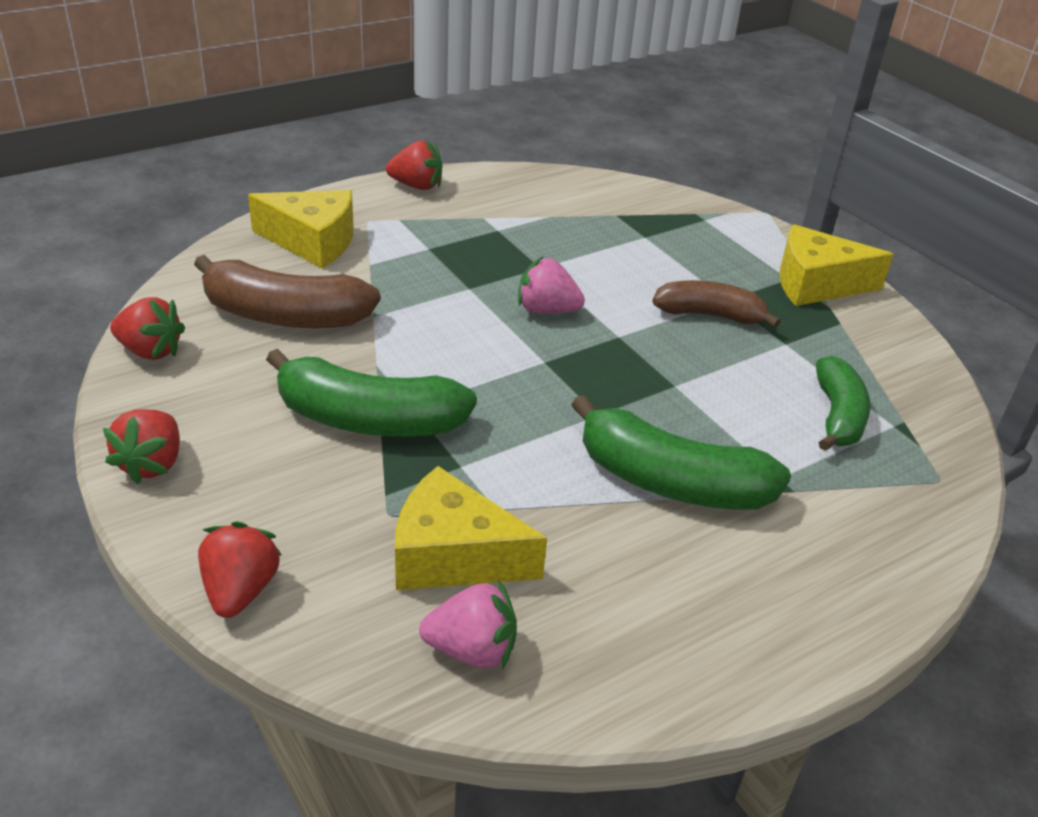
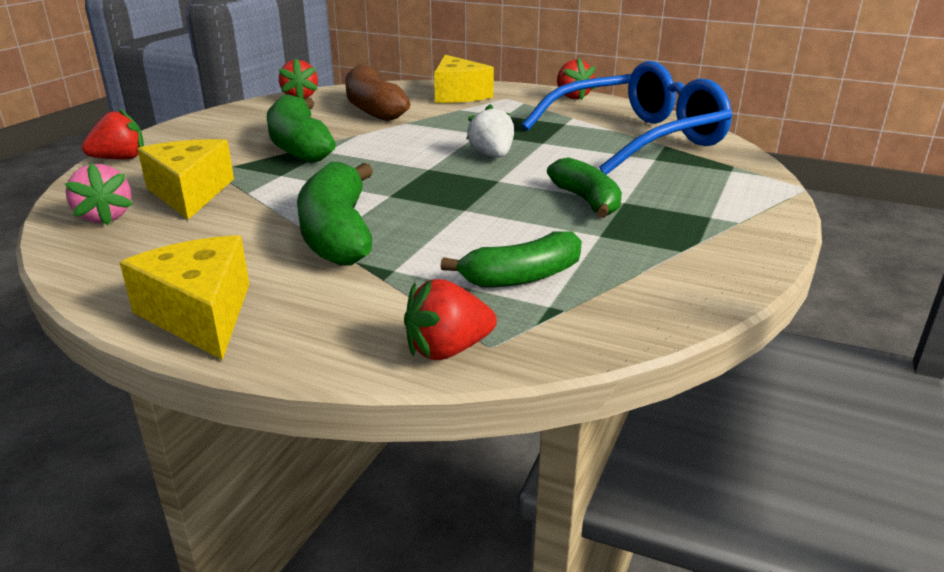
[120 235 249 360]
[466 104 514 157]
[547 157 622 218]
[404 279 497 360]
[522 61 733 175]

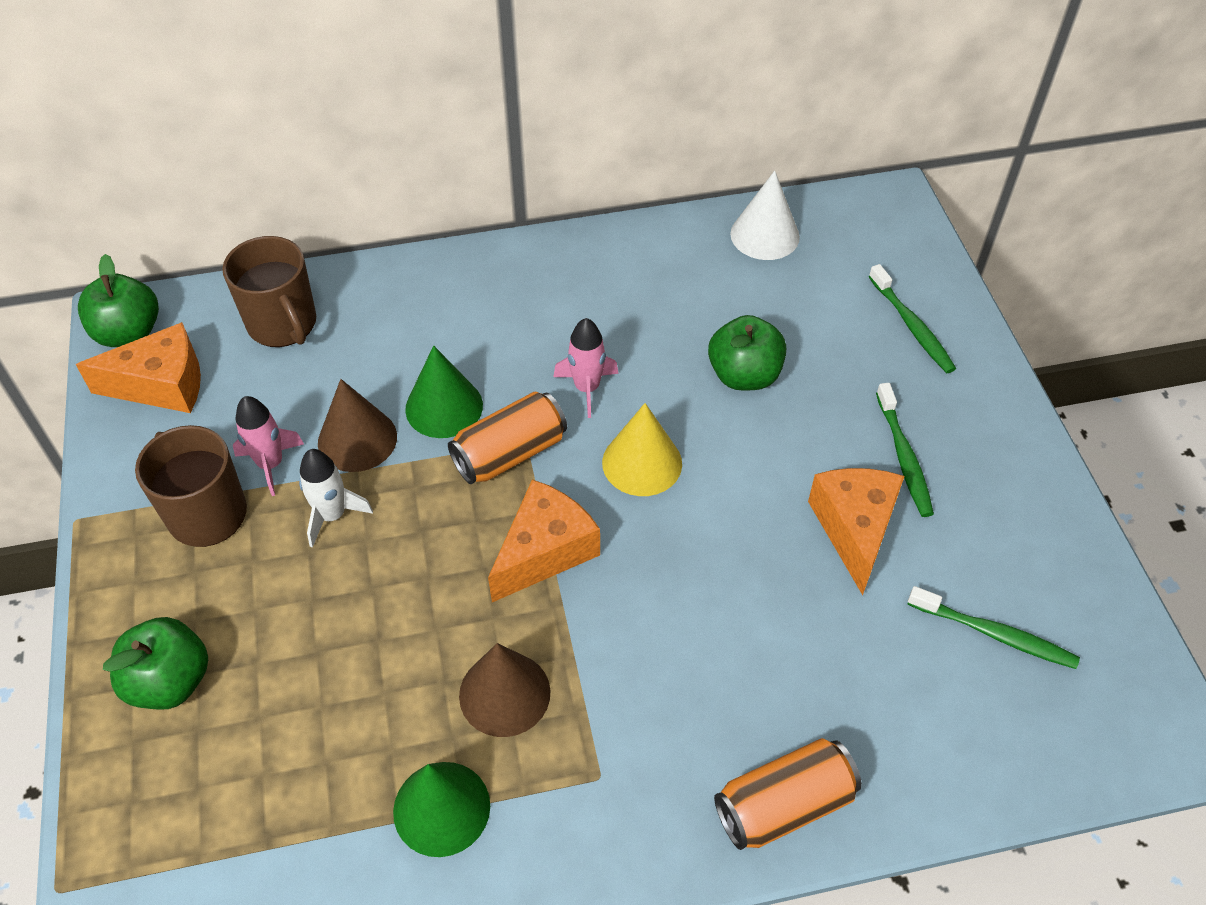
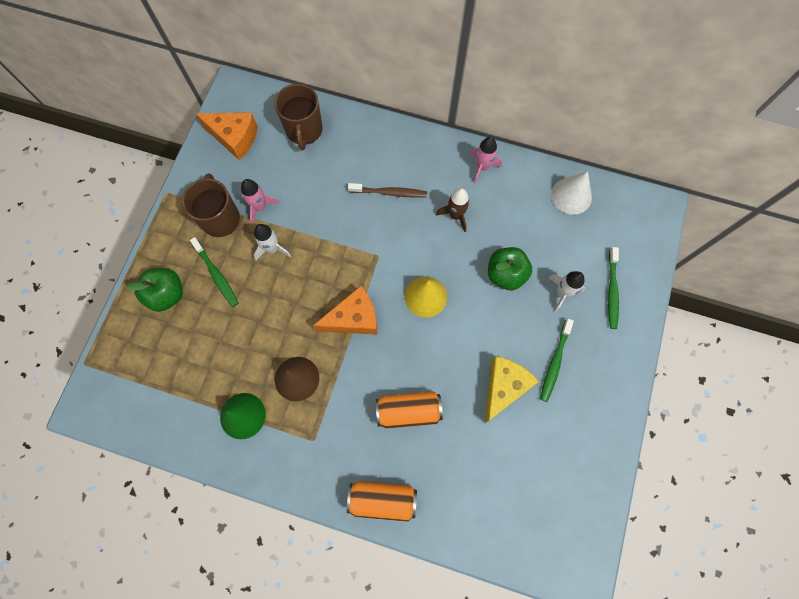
[78 254 159 347] (first image)
[470 137 502 184]
[405 345 483 438] (first image)
[318 379 397 472] (first image)
[376 391 443 429]
[484 356 539 423]
[190 237 238 307]
[348 183 427 198]
[436 188 470 232]
[548 271 585 311]

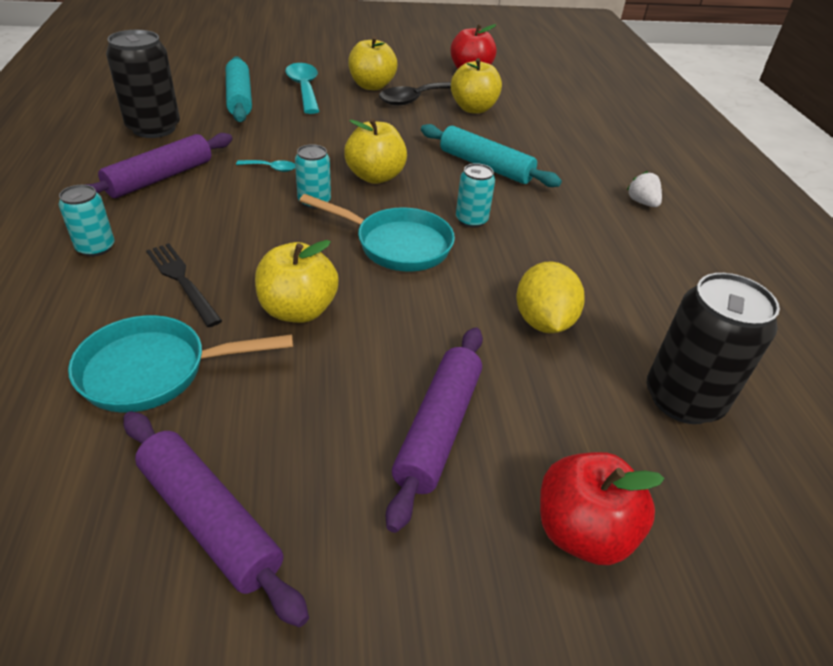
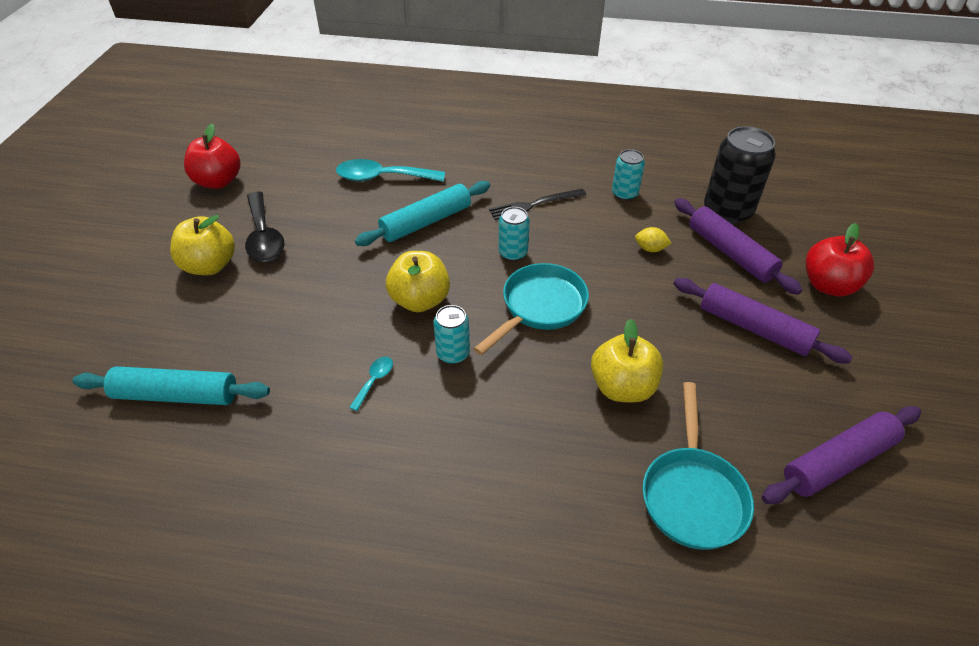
[106 30 180 138] (first image)
[451 58 502 114] (first image)
[336 159 445 182]
[674 198 802 295]
[627 171 662 207] (first image)
[612 149 645 201]
[489 189 586 220]
[635 227 672 252]

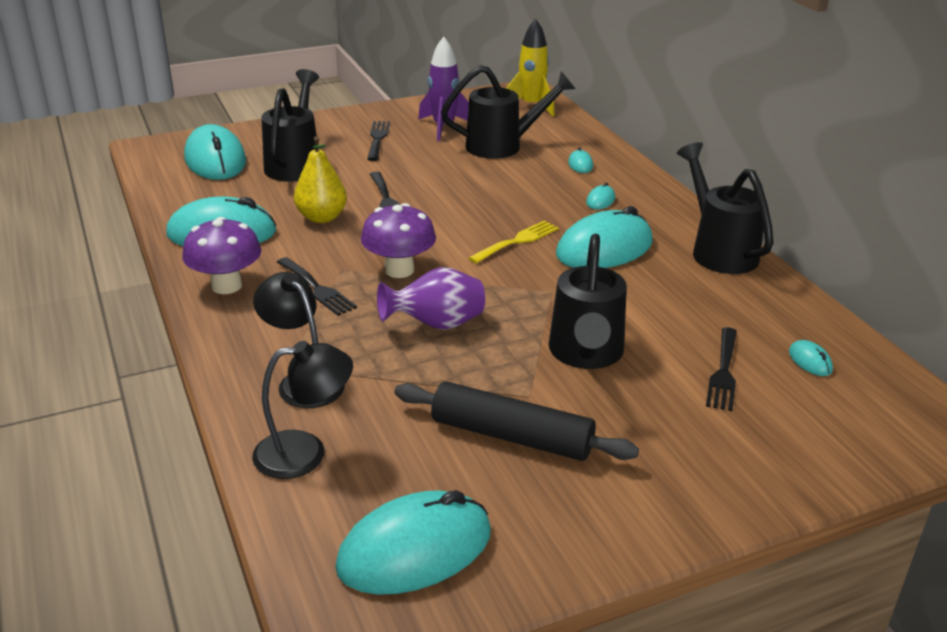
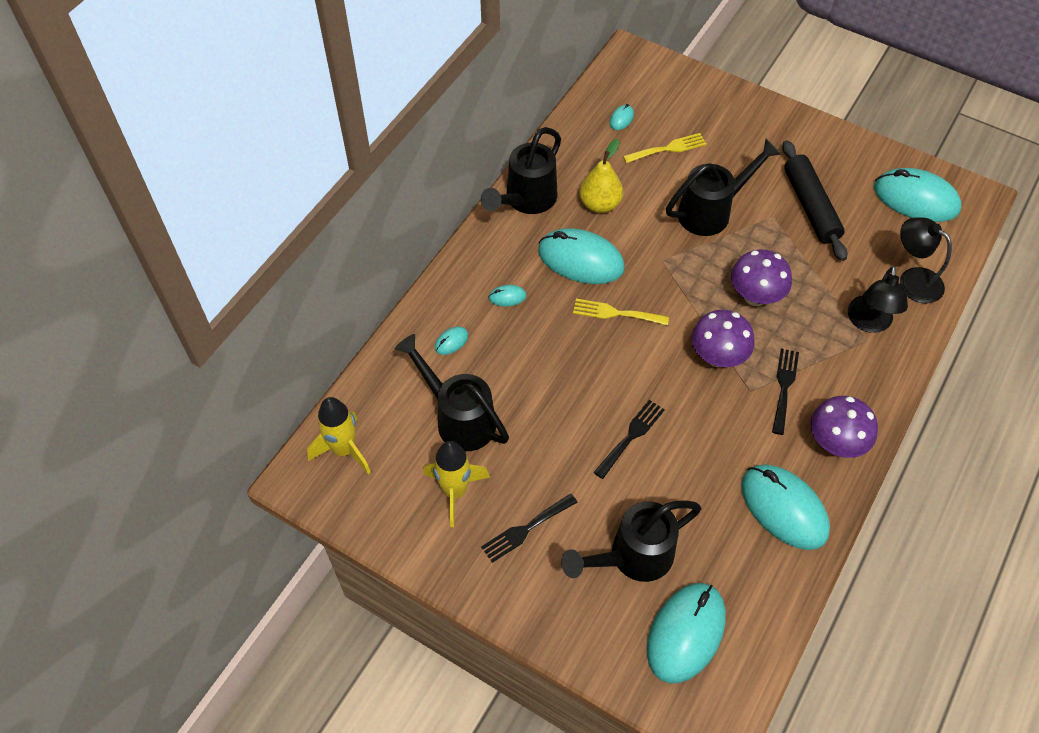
[423 441 490 527]
[579 139 623 213]
[731 250 792 306]
[623 133 707 163]

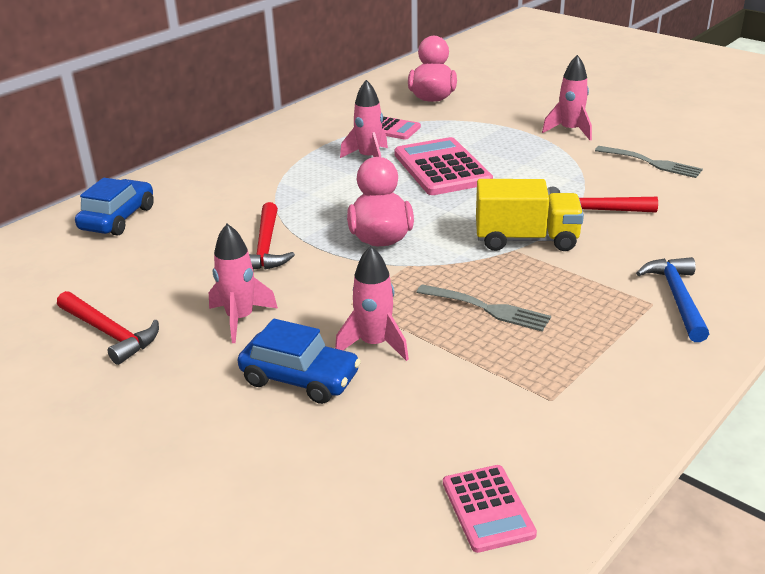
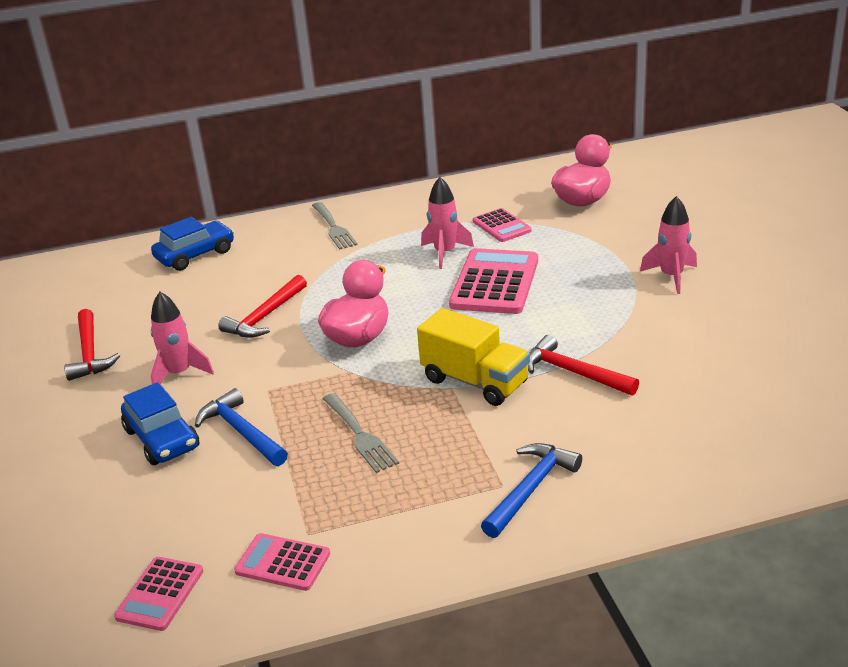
[312 202 358 250]
[195 388 288 466]
[234 533 330 591]

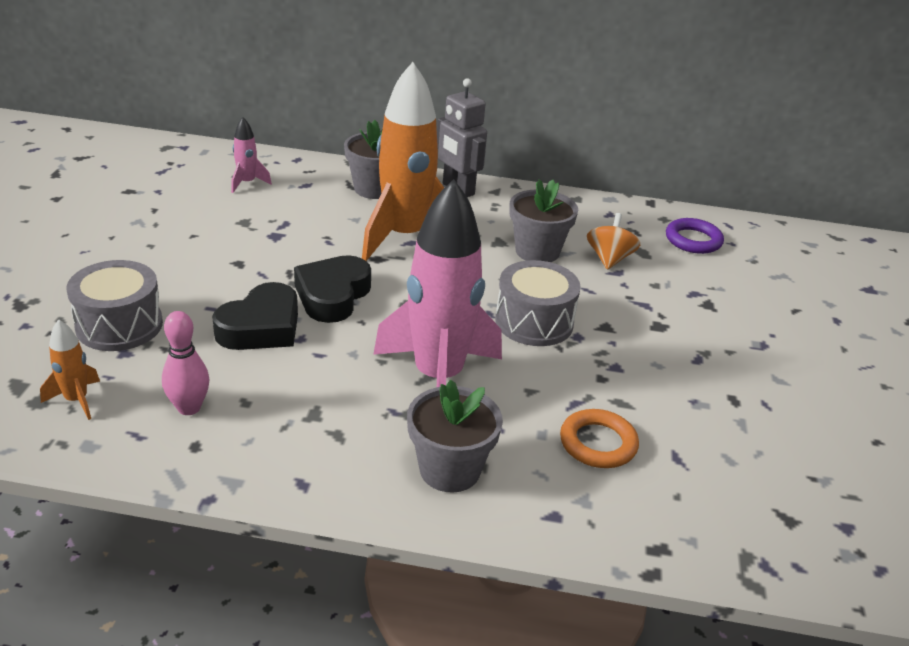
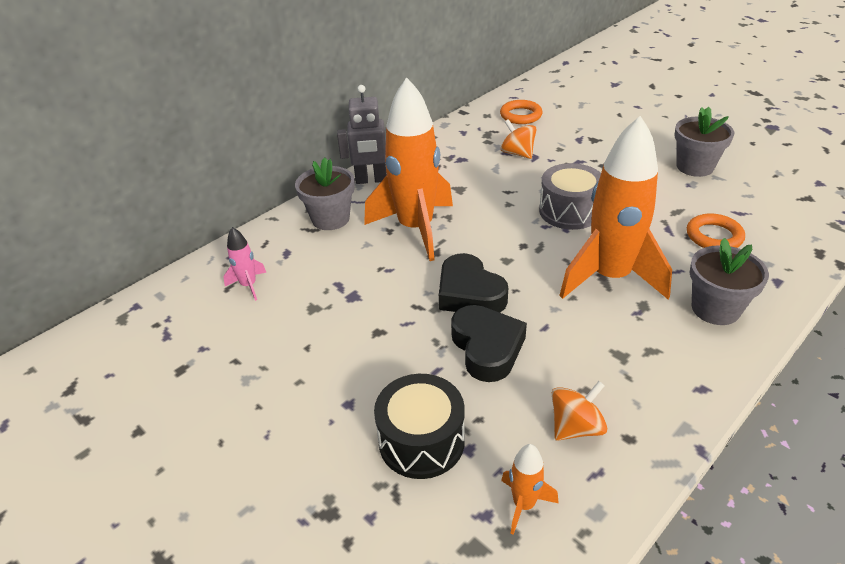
[559 116 672 299]
[674 107 734 177]
[500 100 542 124]
[374 374 465 479]
[552 381 608 441]

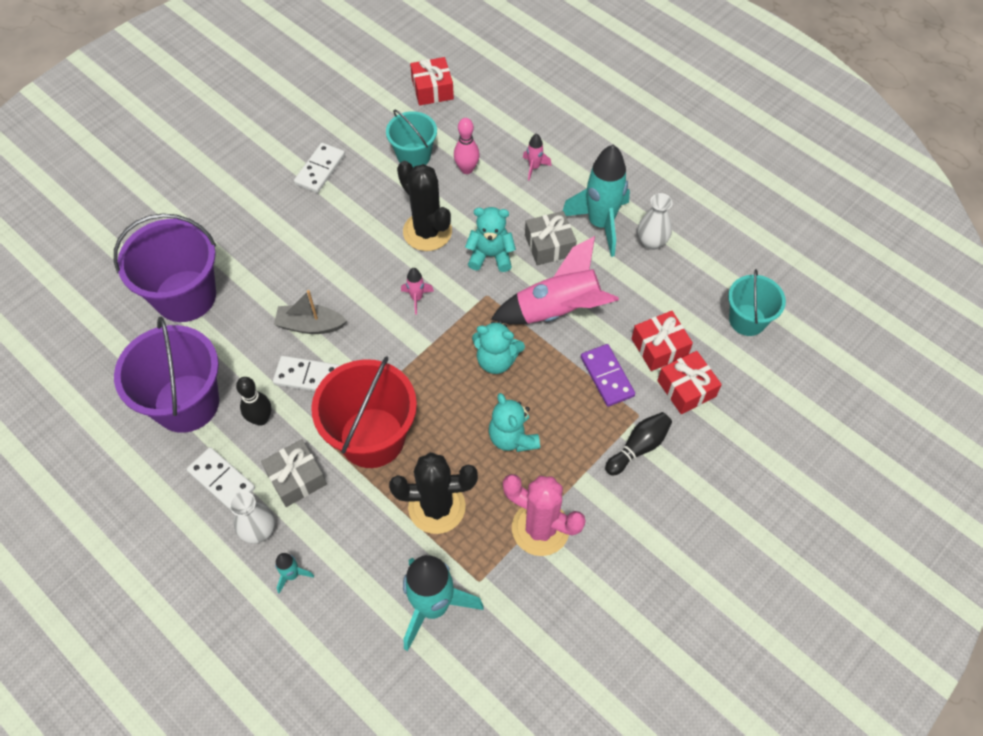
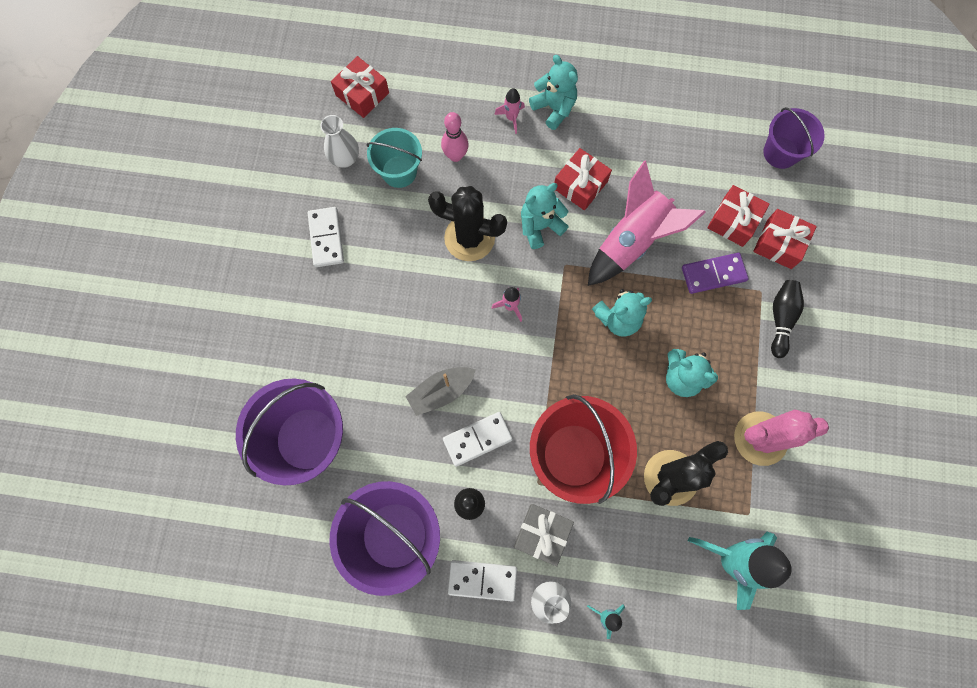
[563 145 630 257] (first image)
[320 115 359 168]
[554 148 612 210]
[763 107 825 169]
[682 253 749 294]
[529 55 578 130]

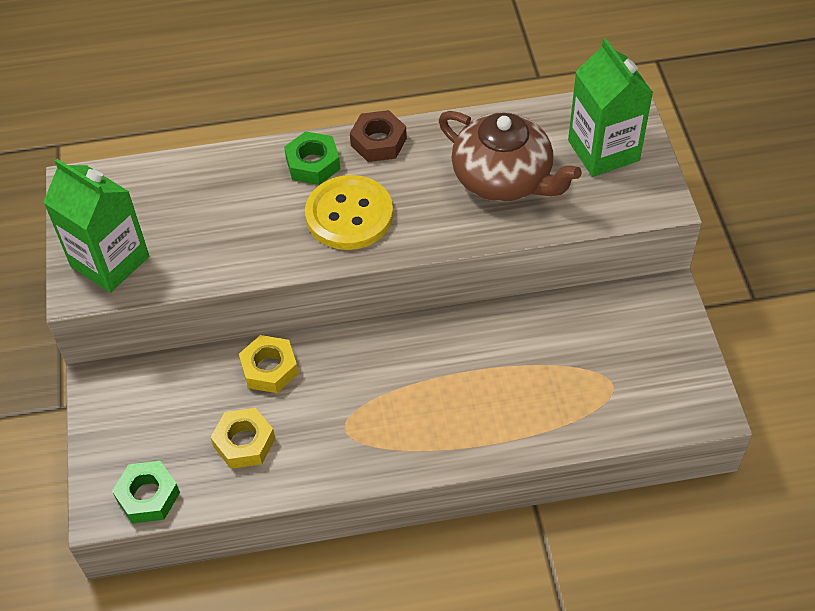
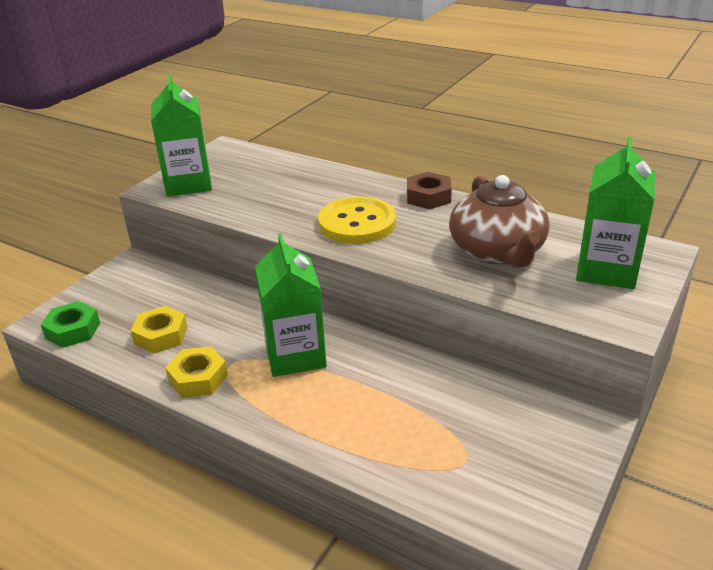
[284 131 340 185] (first image)
[165 346 228 398]
[255 233 327 377]

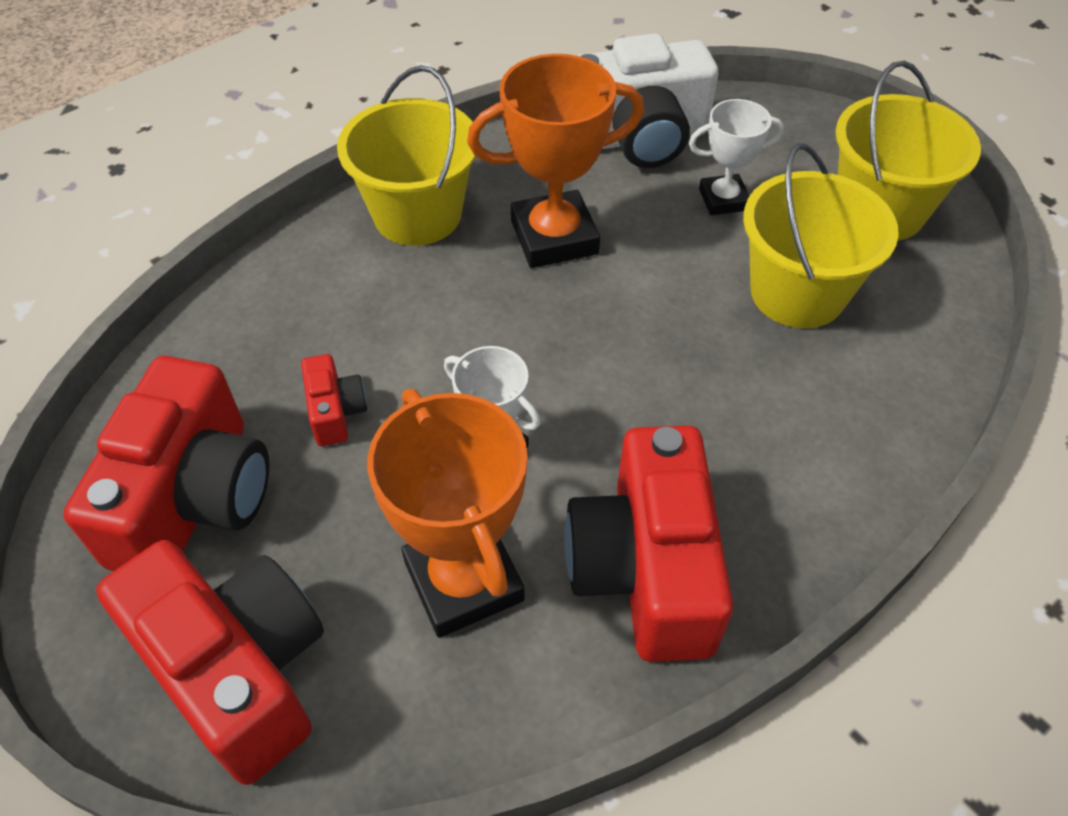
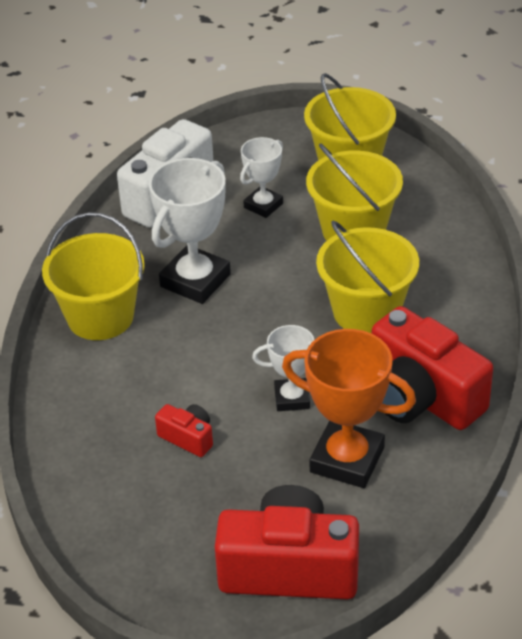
[149 158 231 304]
[63 356 269 571] (first image)
[316 221 419 333]

